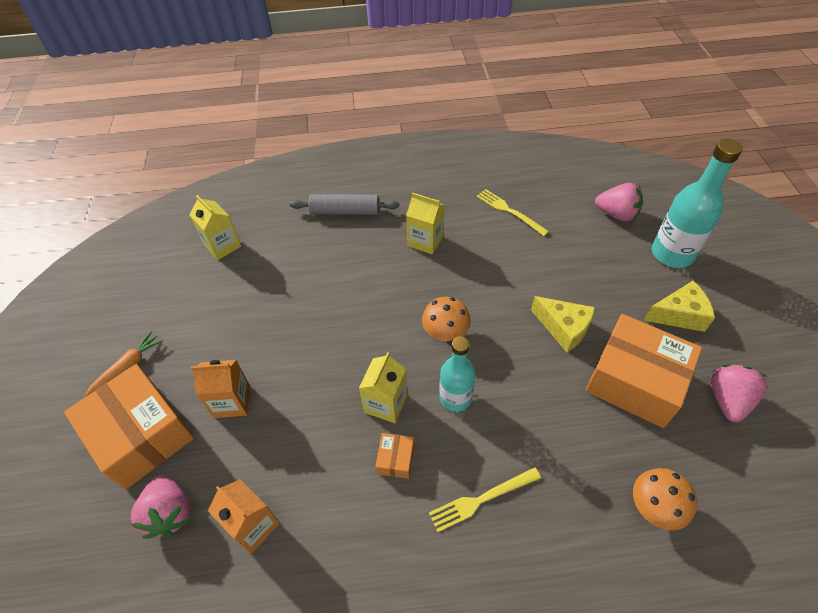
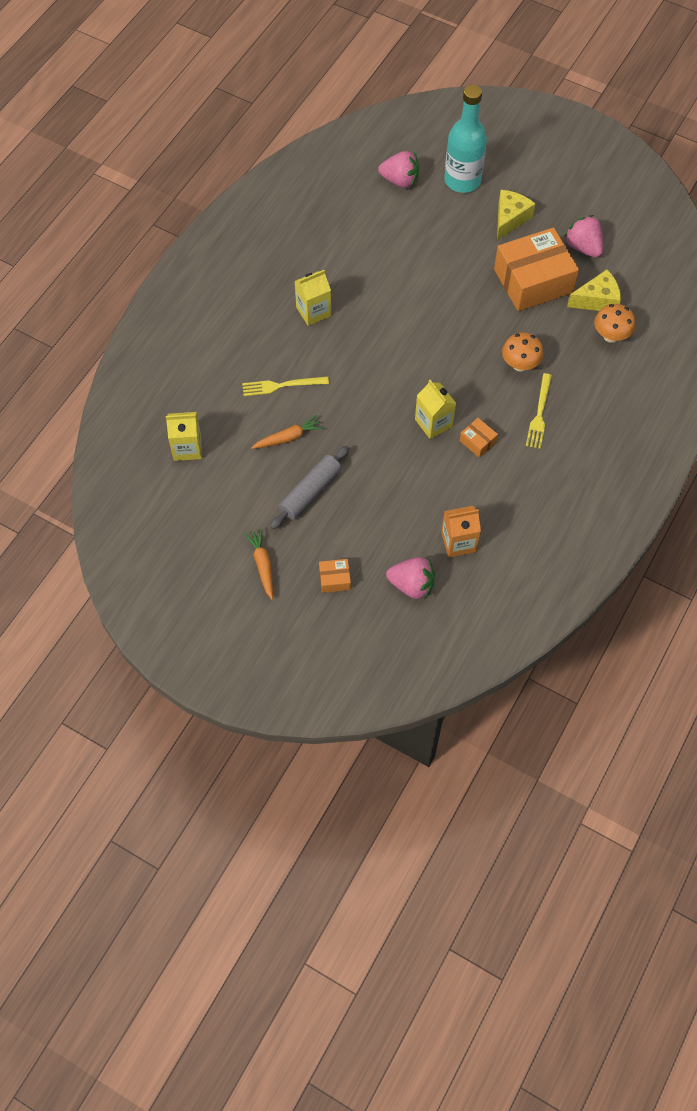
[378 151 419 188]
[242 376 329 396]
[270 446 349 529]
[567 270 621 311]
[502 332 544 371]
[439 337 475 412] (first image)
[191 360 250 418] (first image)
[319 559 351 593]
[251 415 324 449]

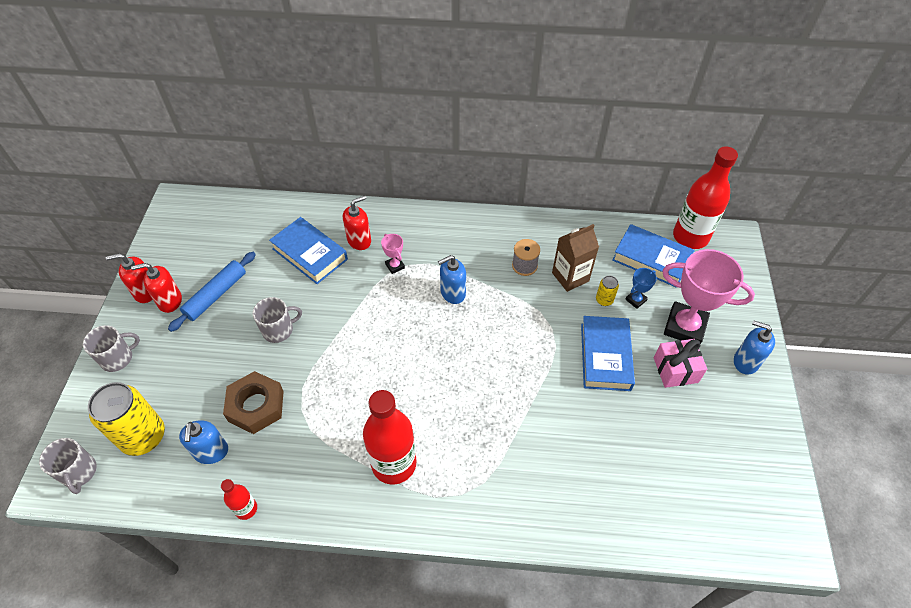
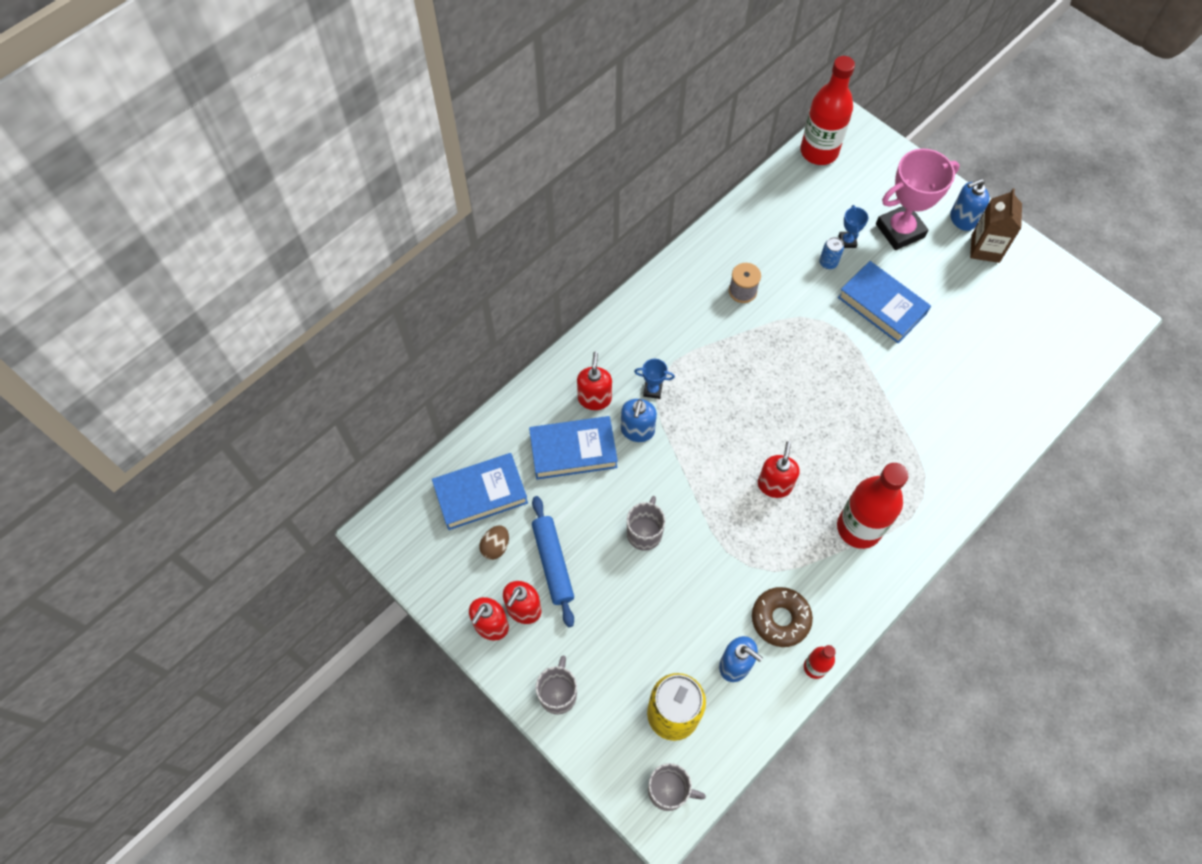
[970 189 1022 263]
[432 453 528 530]
[634 359 675 399]
[621 399 657 442]
[819 237 844 269]
[654 339 707 388] (first image)
[223 371 284 434] (first image)
[758 441 800 498]
[479 525 509 560]
[752 587 813 647]

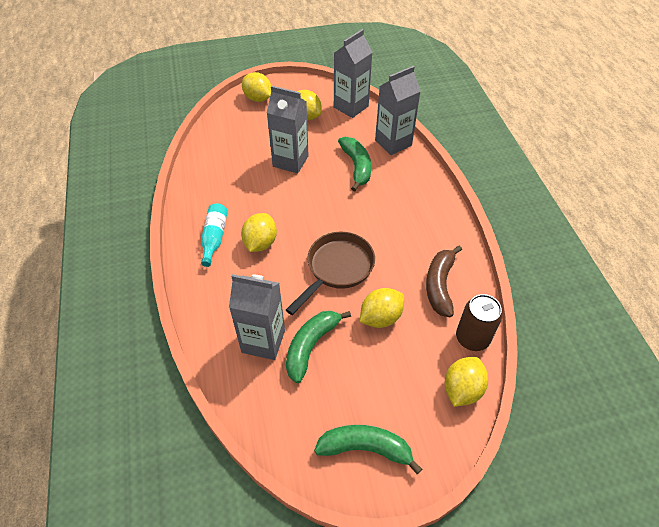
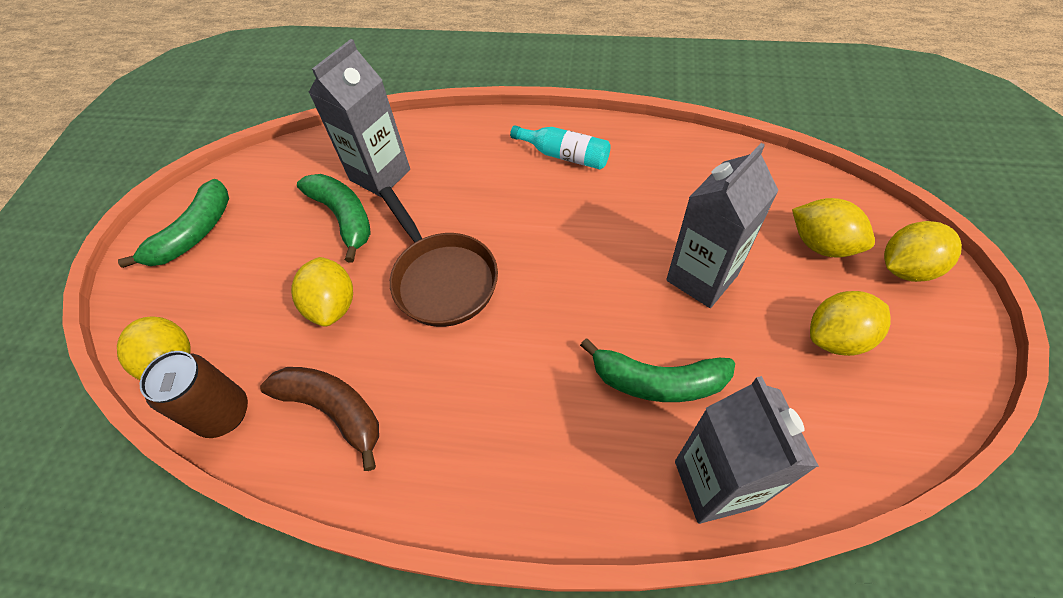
[334 29 372 118] (first image)
[792 198 875 257]

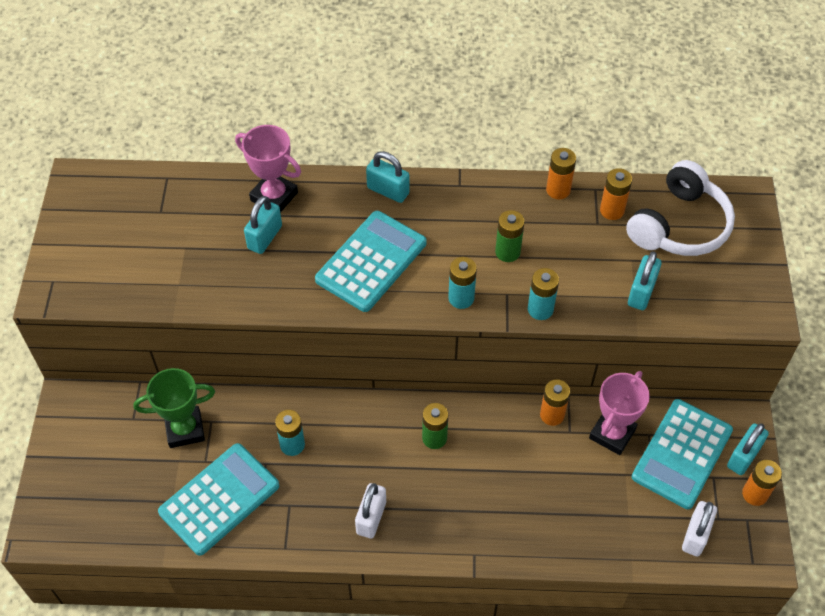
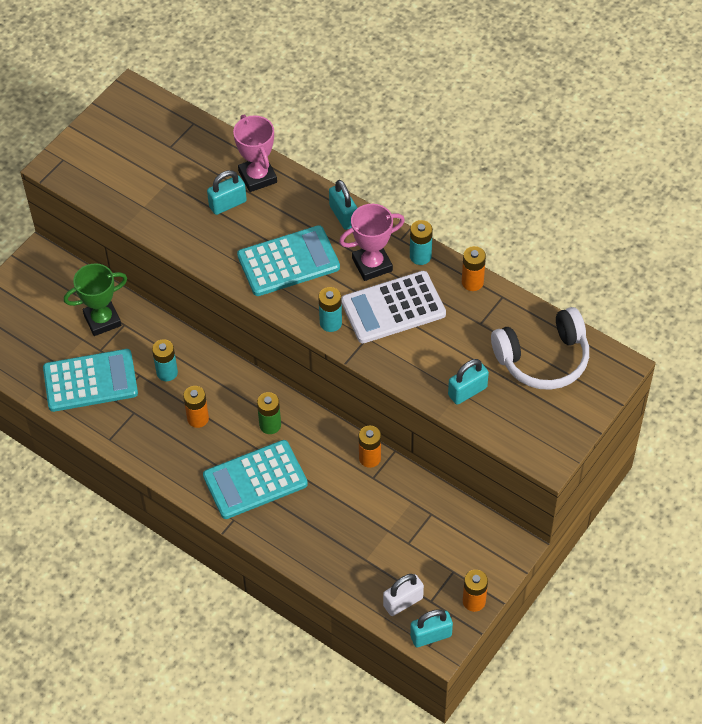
[183 386 209 428]
[341 271 446 343]
[410 220 433 265]
[64 263 127 336]
[339 204 405 281]
[203 440 308 519]
[410 609 453 647]
[355 483 386 538] (first image)

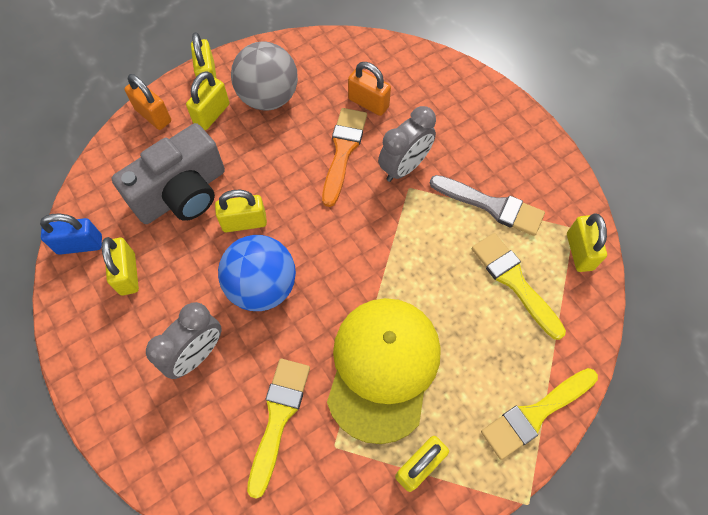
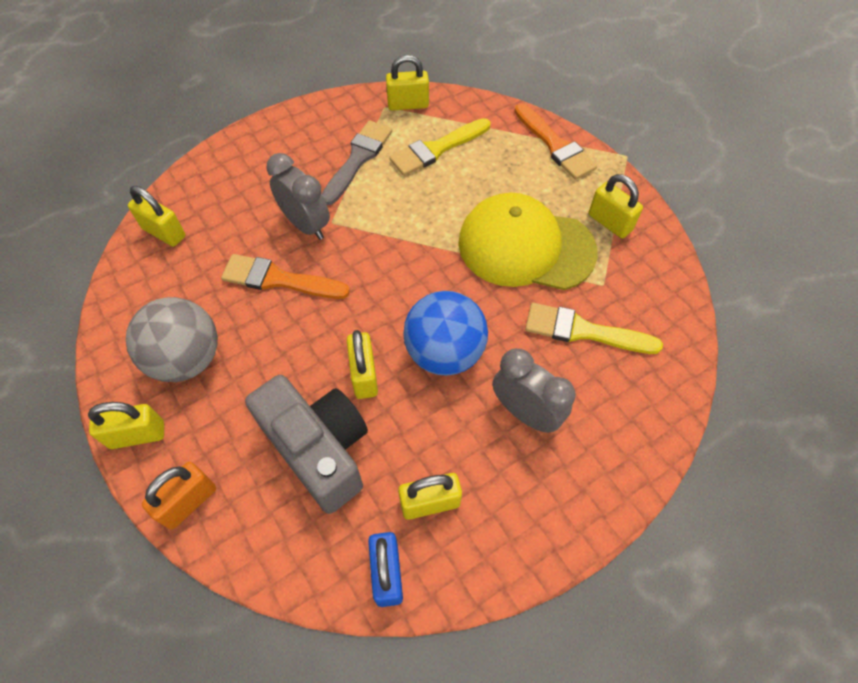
[348 62 391 116] (first image)
[128 186 185 247]
[515 103 597 180]

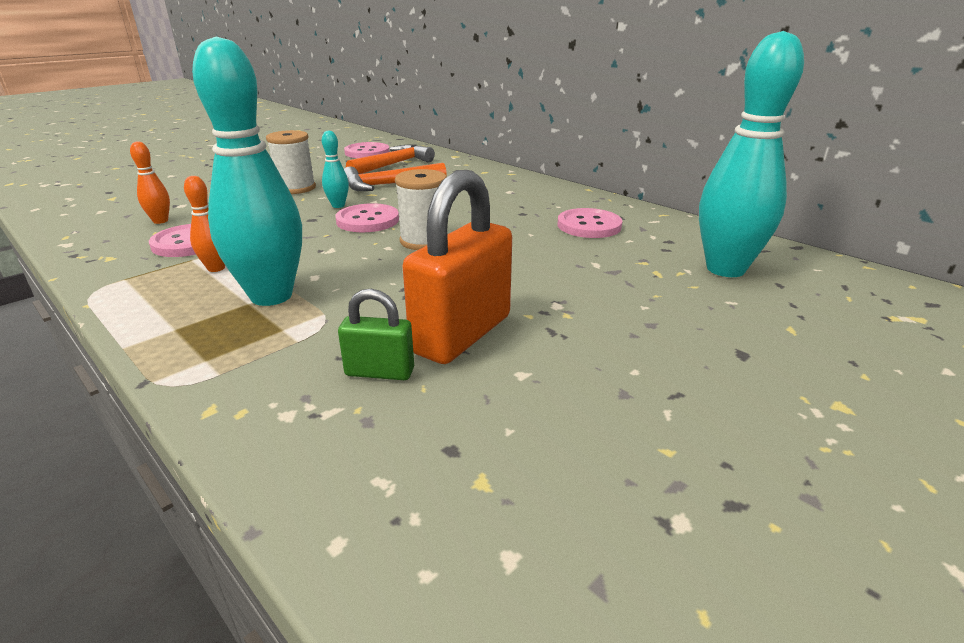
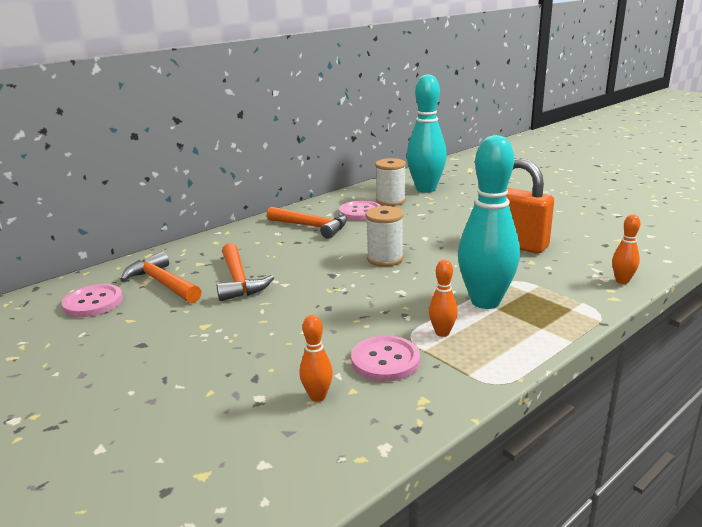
[375 158 406 206]
[322 130 349 208] (first image)
[335 203 399 232] (first image)
[338 289 414 380] (first image)
[267 207 347 239]
[612 214 640 284]

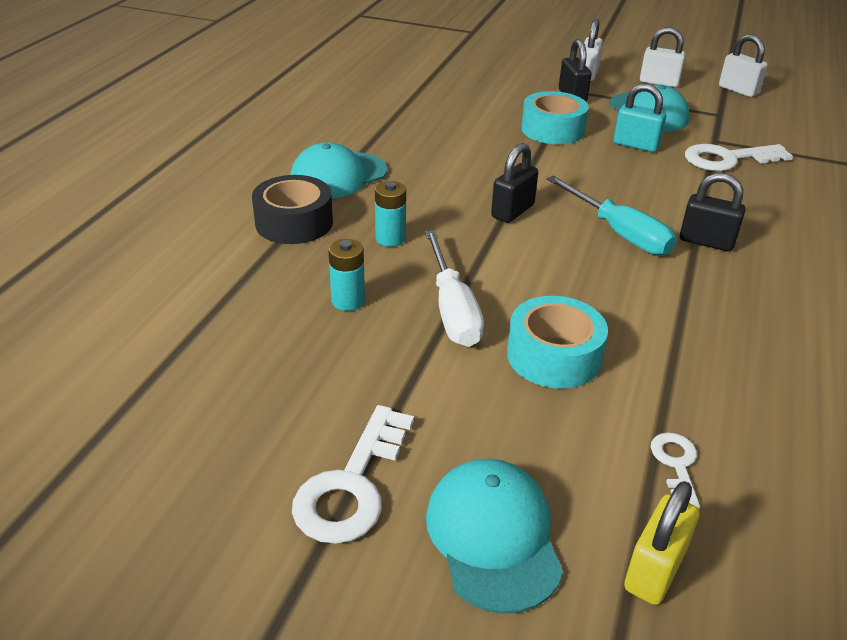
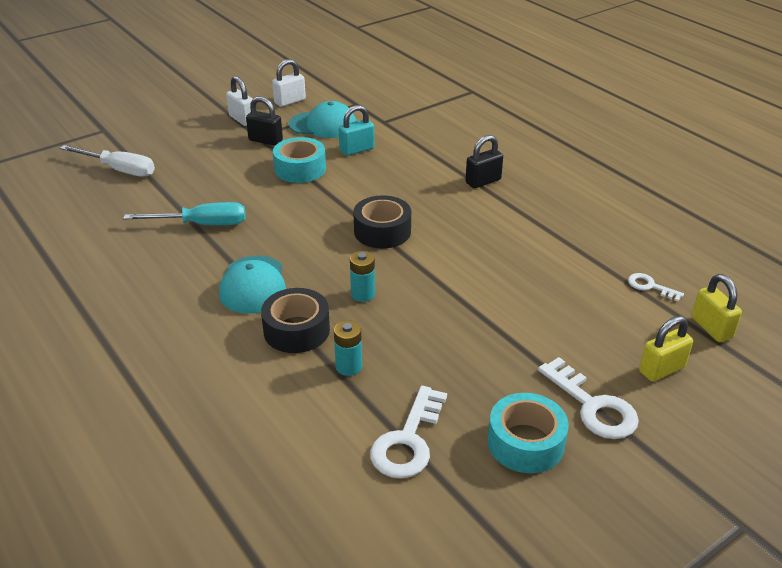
[719 34 768 97] (first image)
[353 195 411 249]
[370 386 447 479]
[123 202 245 225]
[60 145 155 177]
[334 320 362 376]
[488 393 569 473]
[639 316 693 382]

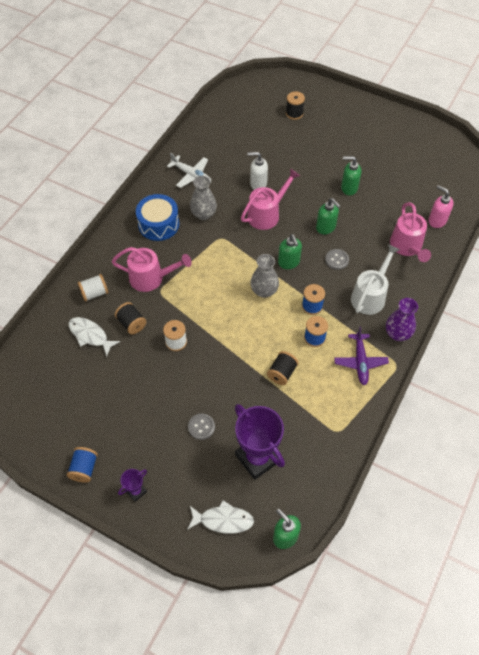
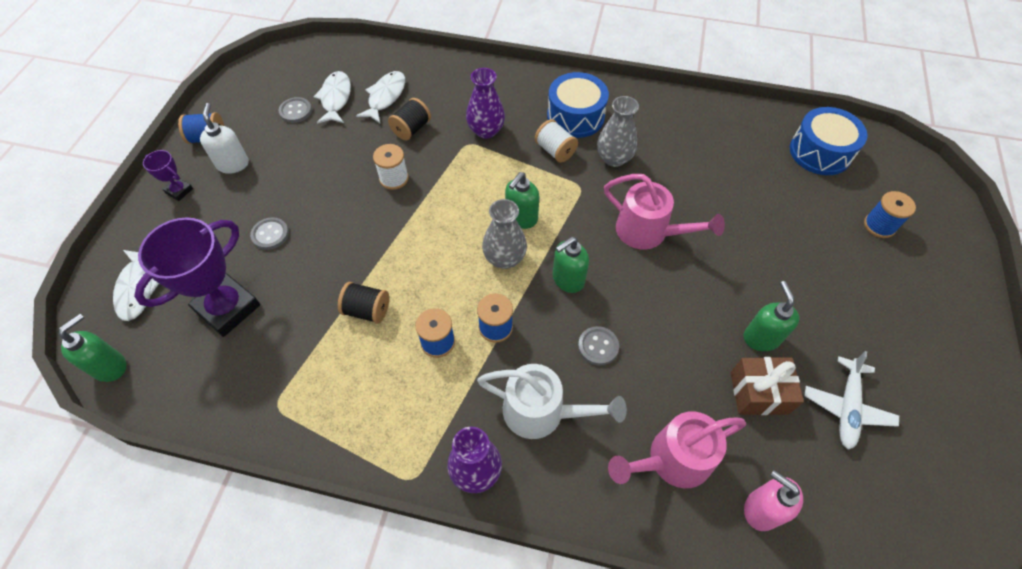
[864 191 916 238]
[200 103 249 174]
[804 351 899 449]
[744 470 803 531]
[505 172 539 229]
[466 68 505 139]
[535 119 578 163]
[334 327 389 385] (first image)
[313 71 351 124]
[279 97 312 123]
[790 107 867 175]
[731 357 804 415]

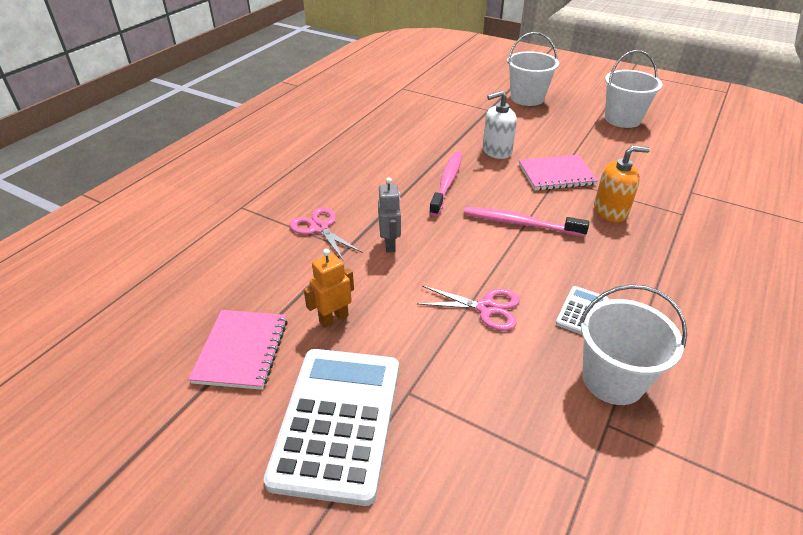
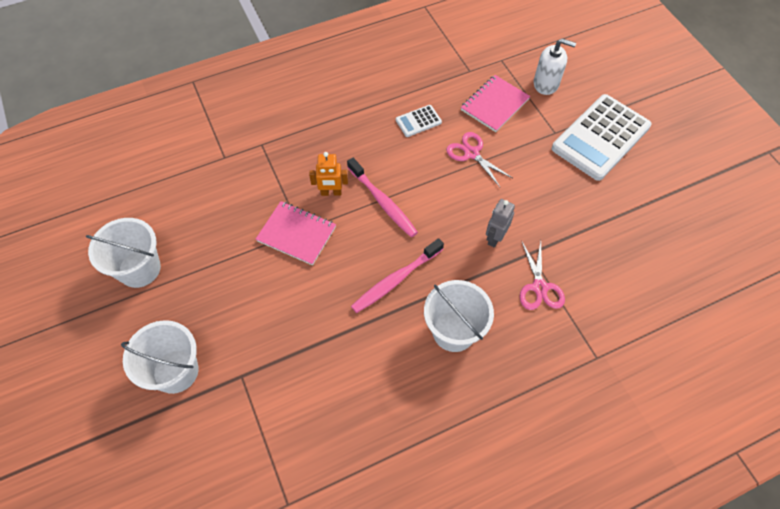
[534 38 576 95]
[594 146 650 222] (first image)
[309 152 348 196]
[424 280 494 352]
[461 75 530 132]

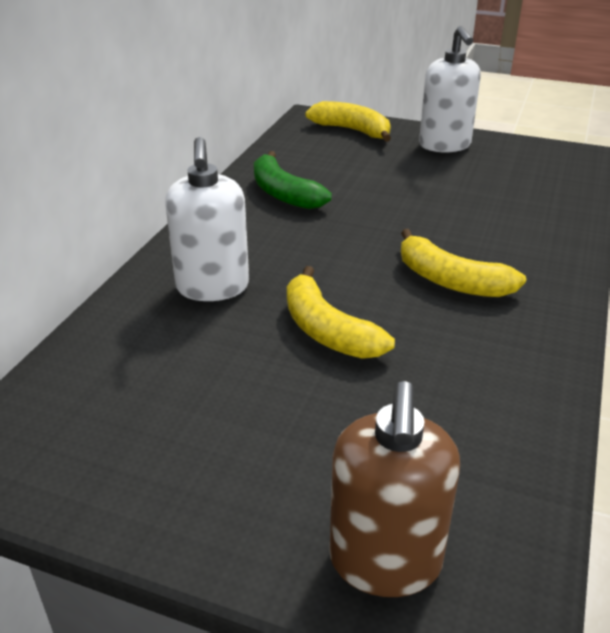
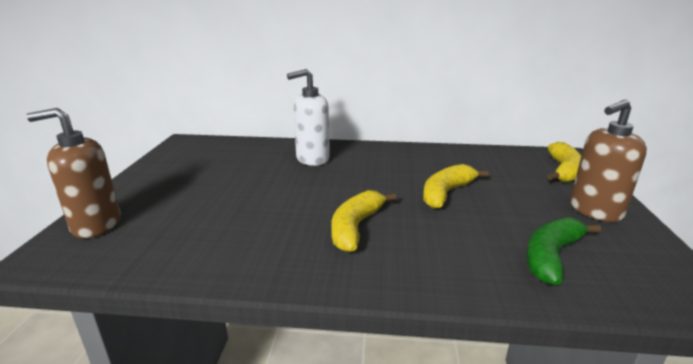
[570 100 647 222]
[526 217 601 285]
[423 164 488 209]

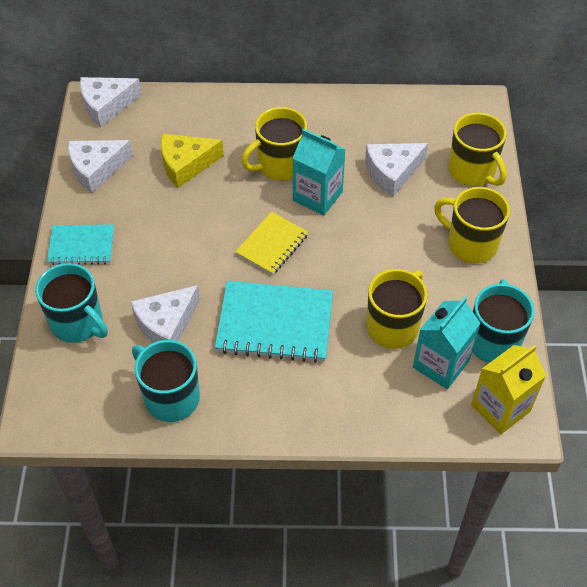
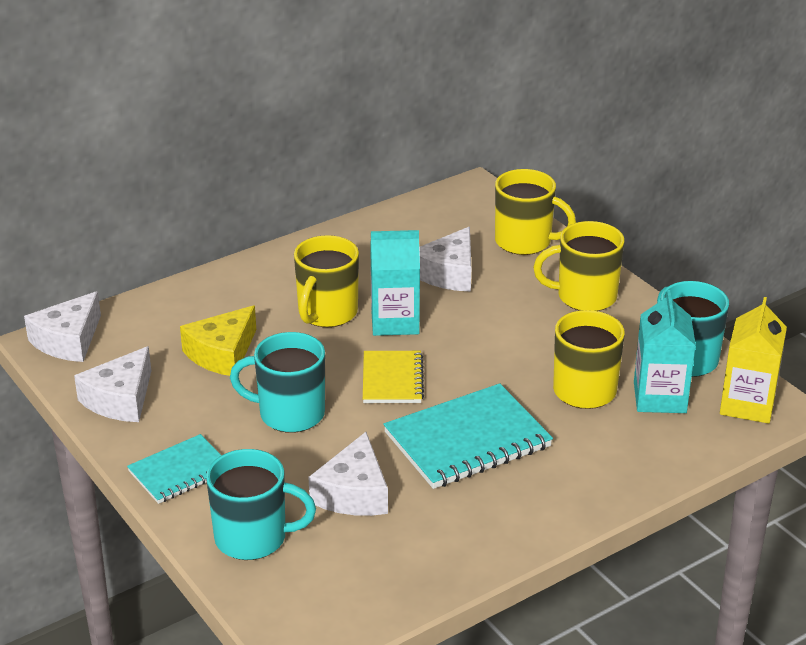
[230 332 325 433]

